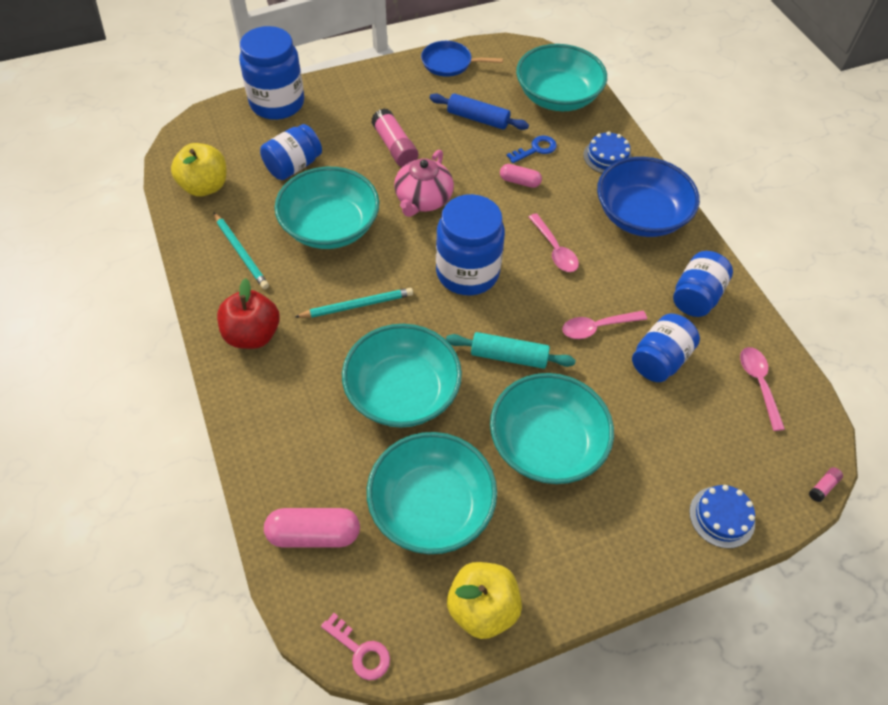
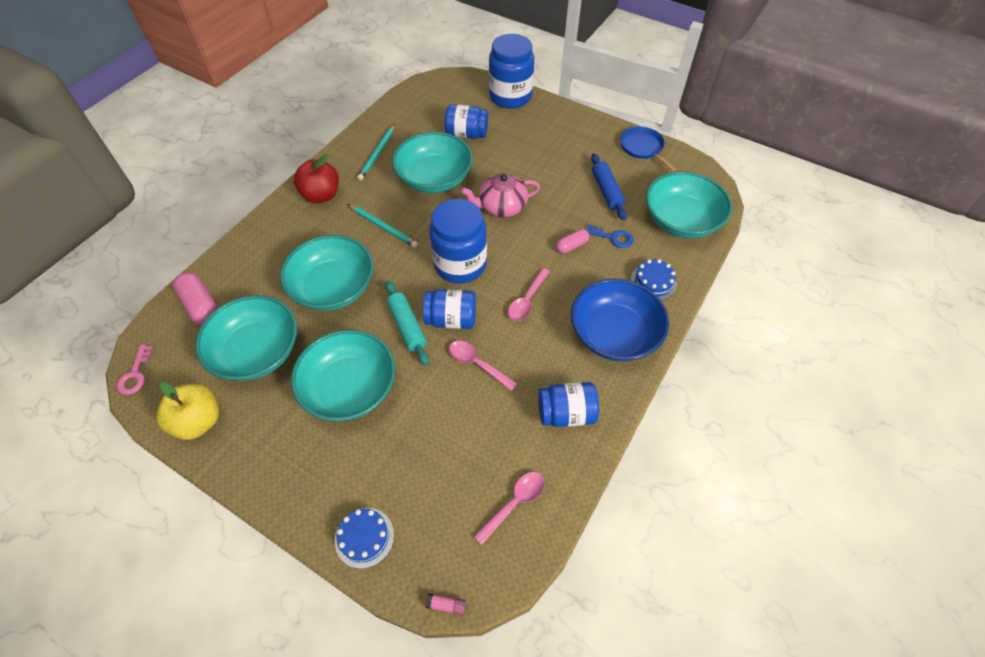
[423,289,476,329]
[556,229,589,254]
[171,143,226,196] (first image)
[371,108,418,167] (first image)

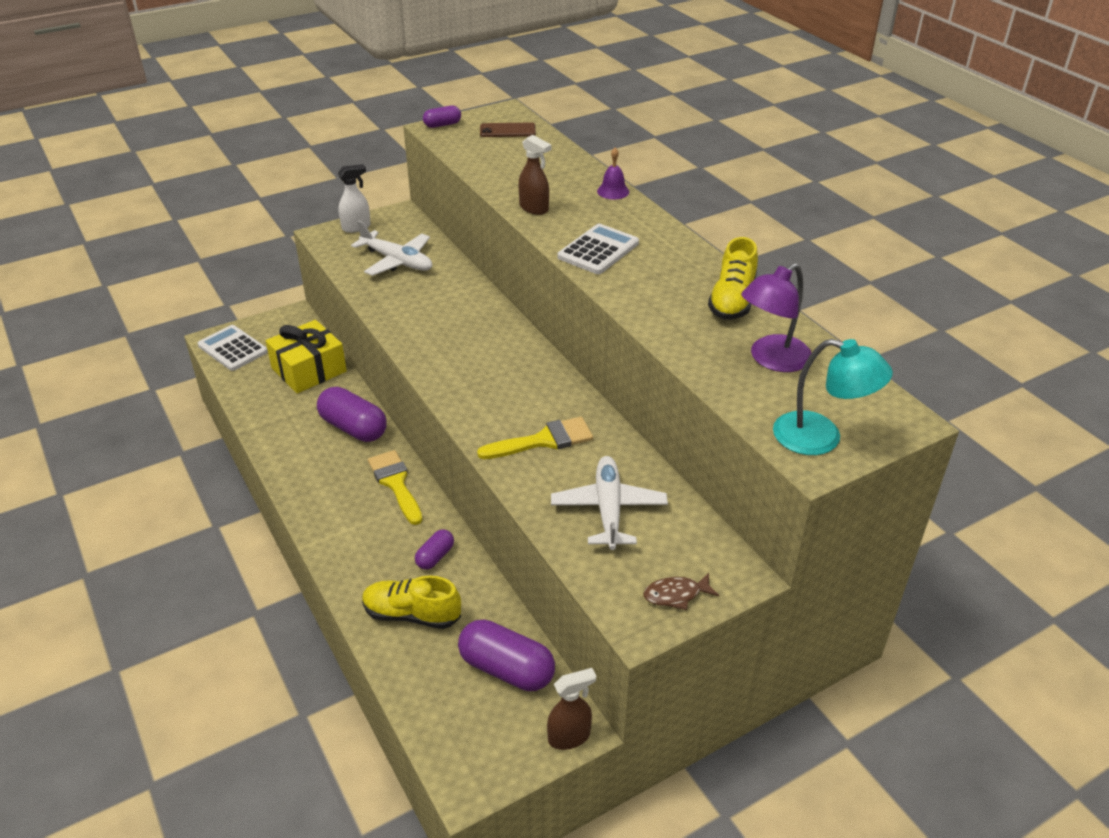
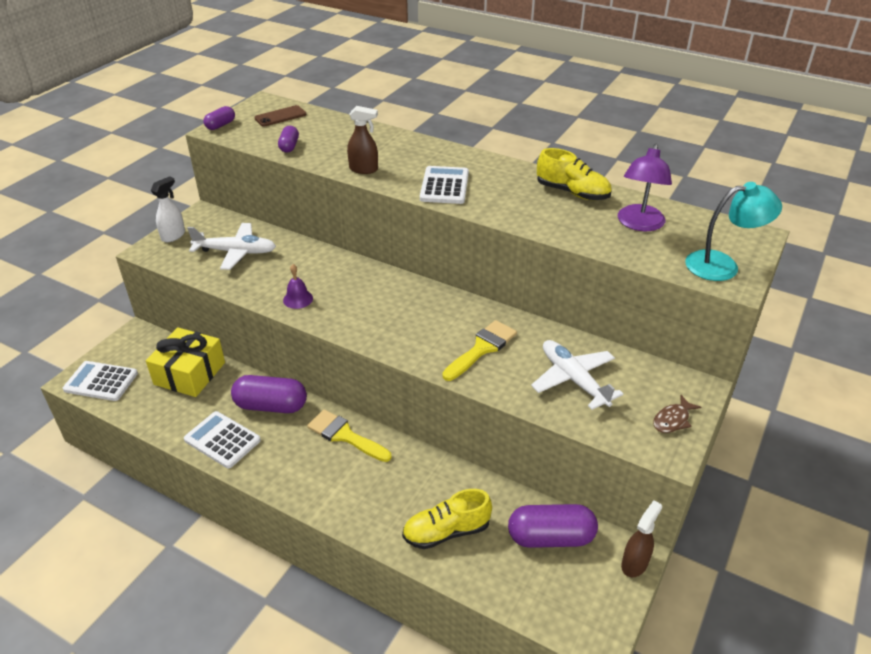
[184,411,261,468]
[278,126,299,153]
[283,264,313,309]
[537,148,612,200]

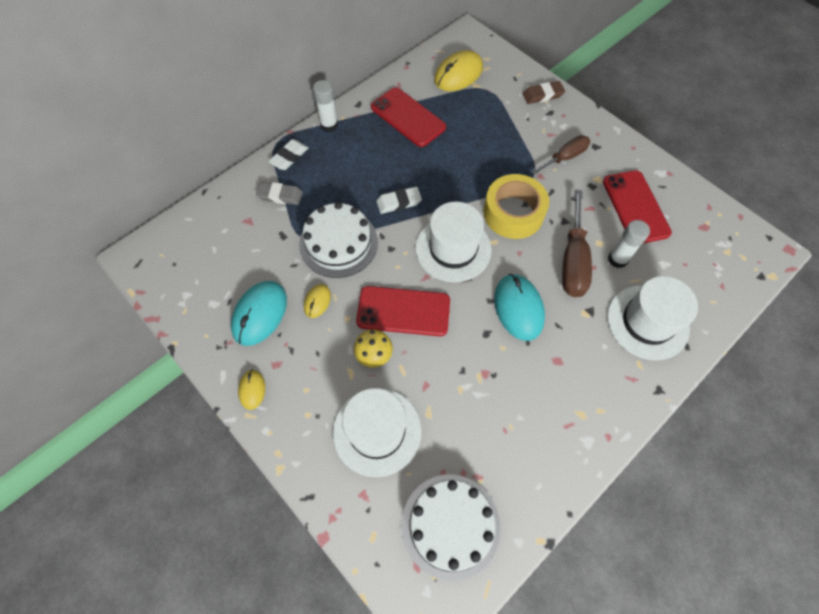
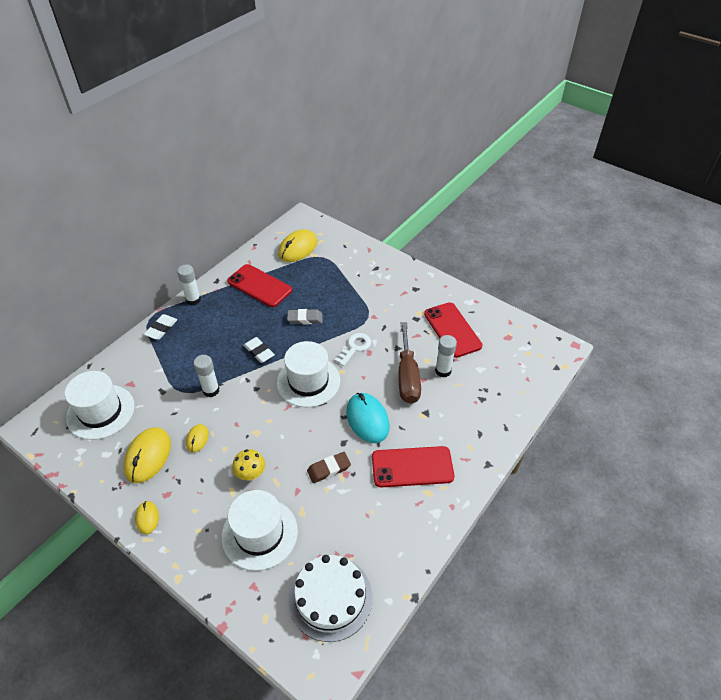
[65,371,135,440]
[124,428,171,483]
[194,355,220,397]
[243,337,275,363]
[287,309,323,324]
[307,452,351,483]
[335,333,371,366]
[372,446,454,488]
[531,135,590,175] (first image)

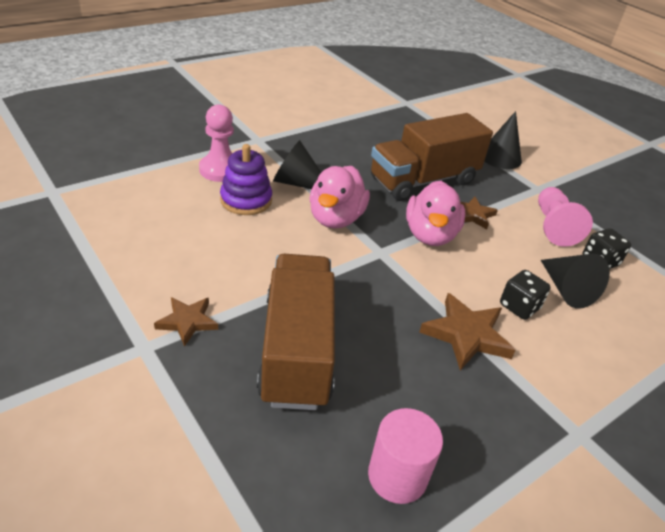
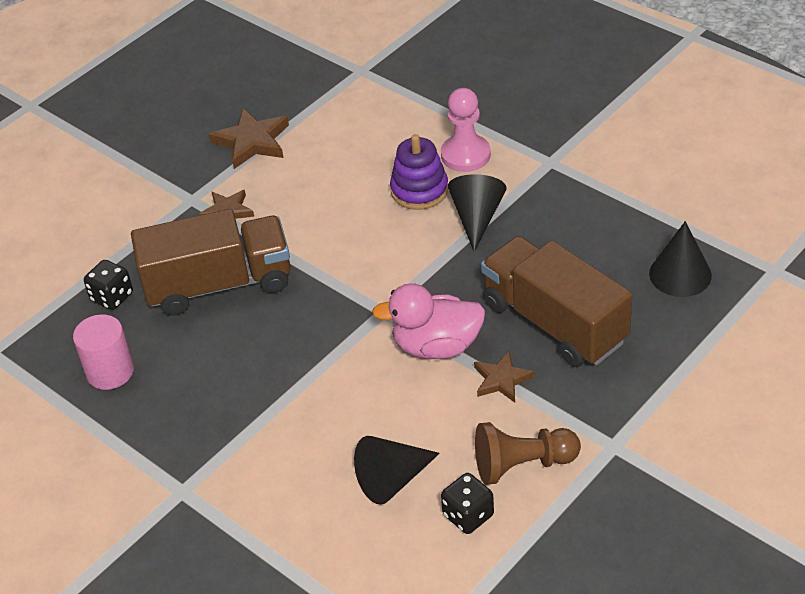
[84,260,133,310]
[209,108,289,169]
[475,422,581,485]
[649,221,712,297]
[309,166,370,228] (first image)

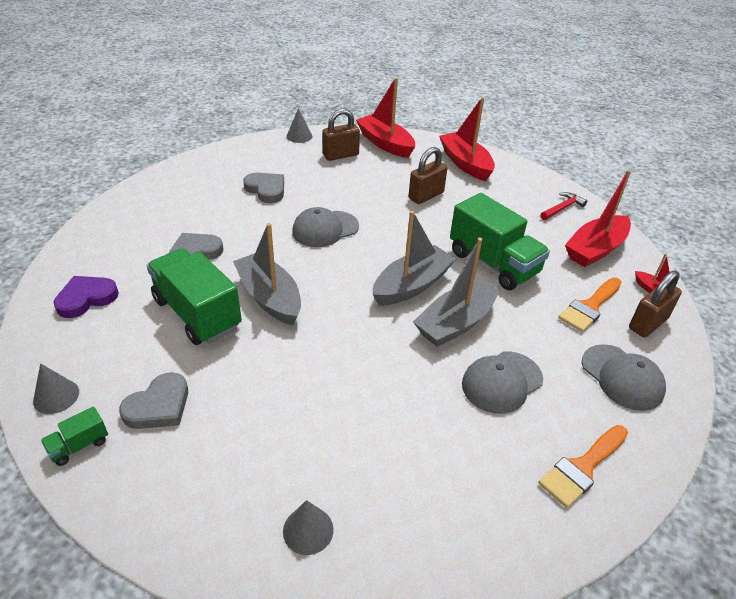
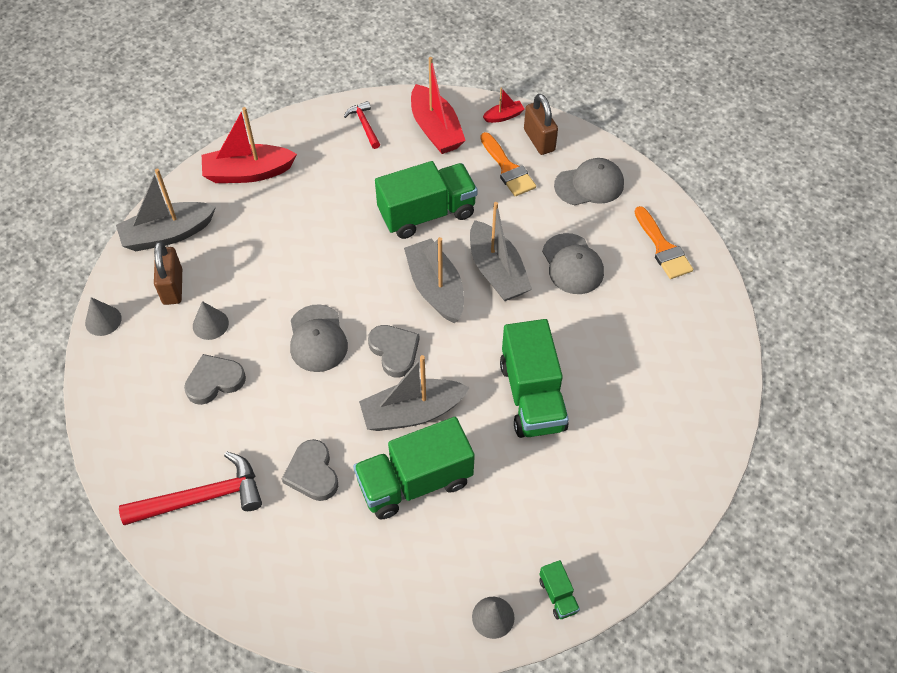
[116,169,216,251]
[119,452,262,525]
[193,301,229,340]
[368,325,419,378]
[500,319,569,438]
[54,276,119,318] (first image)
[409,147,447,204] (first image)

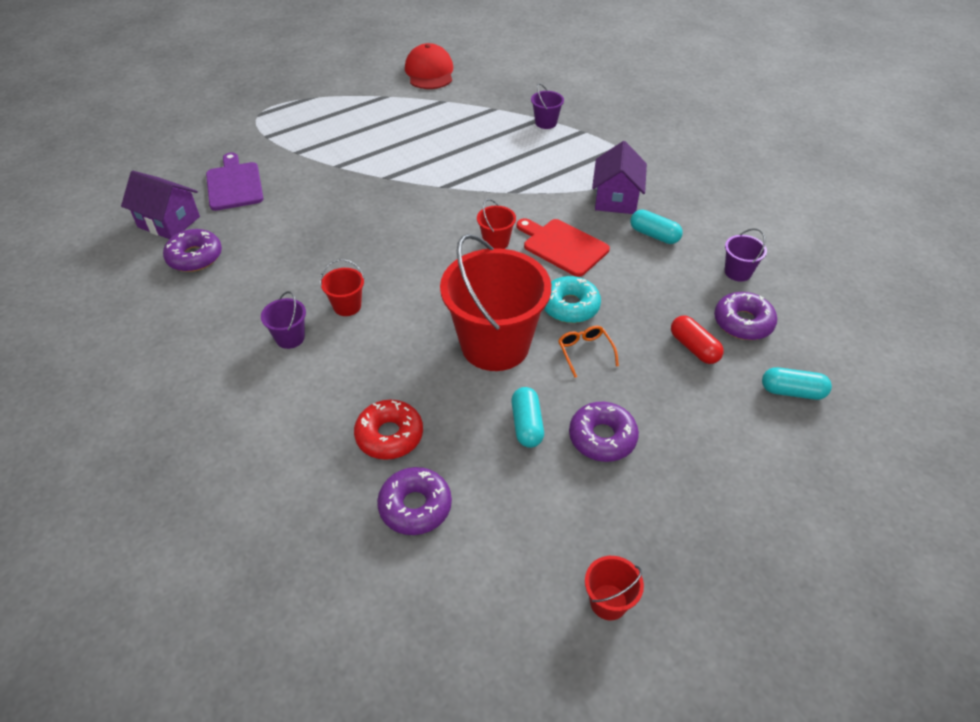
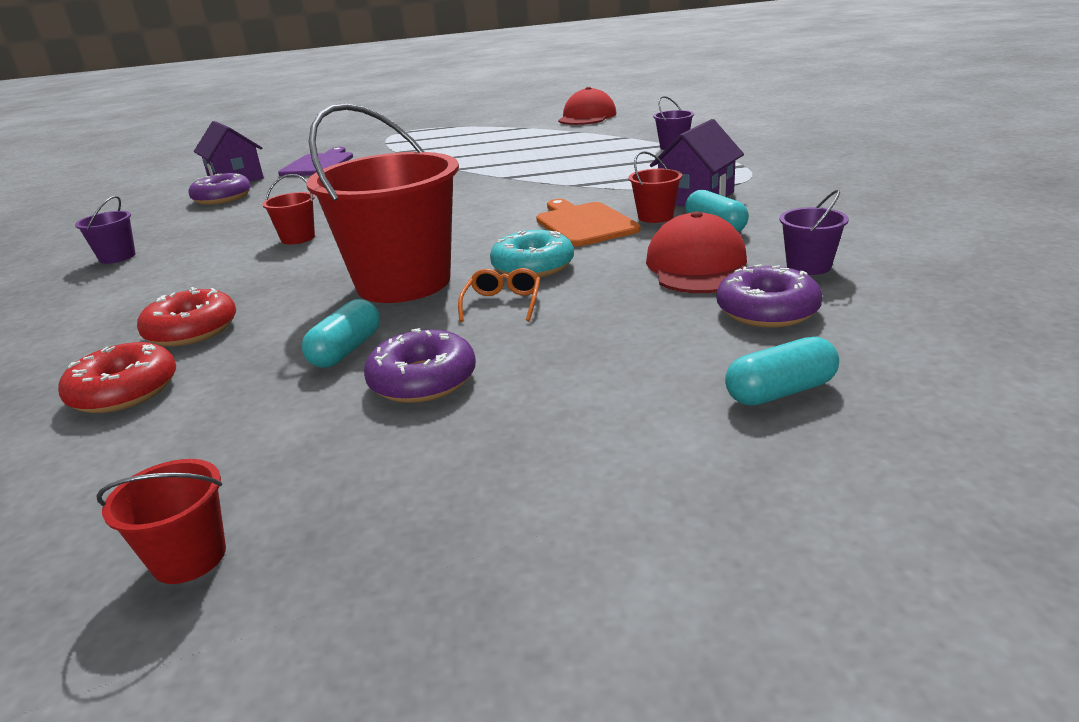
[58,342,176,413]
[75,196,136,264]
[536,199,641,247]
[629,151,682,223]
[646,211,747,293]
[725,337,839,406]
[671,315,724,364] (first image)

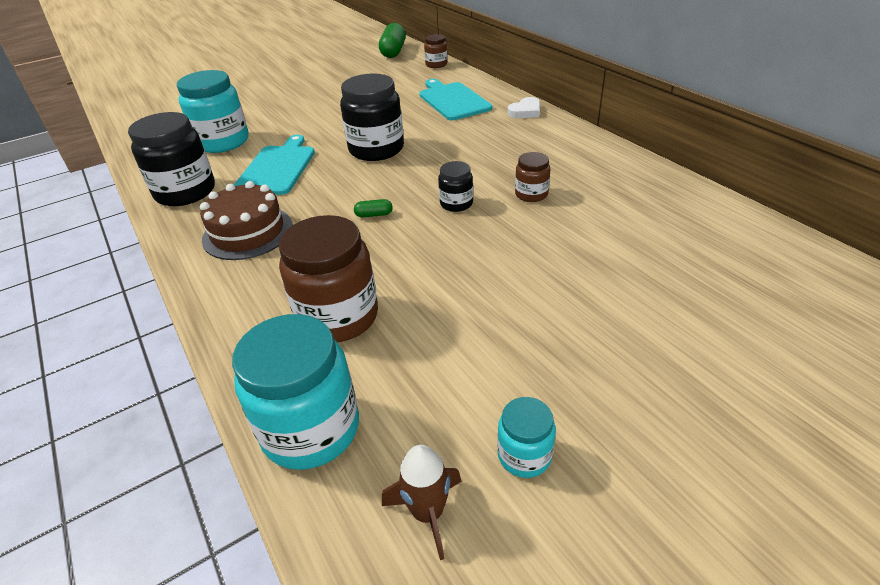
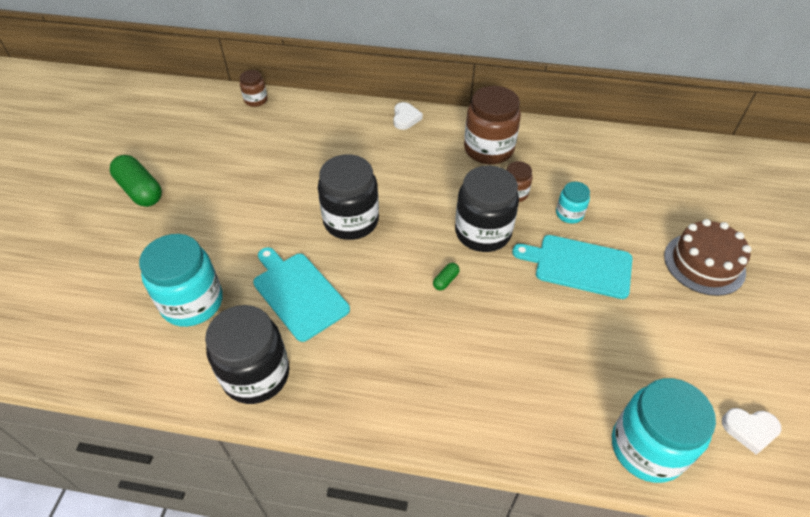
[110,155,162,207]
[455,166,519,252]
[464,86,521,164]
[512,235,633,299]
[556,182,590,223]
[664,219,751,296]
[722,408,781,455]

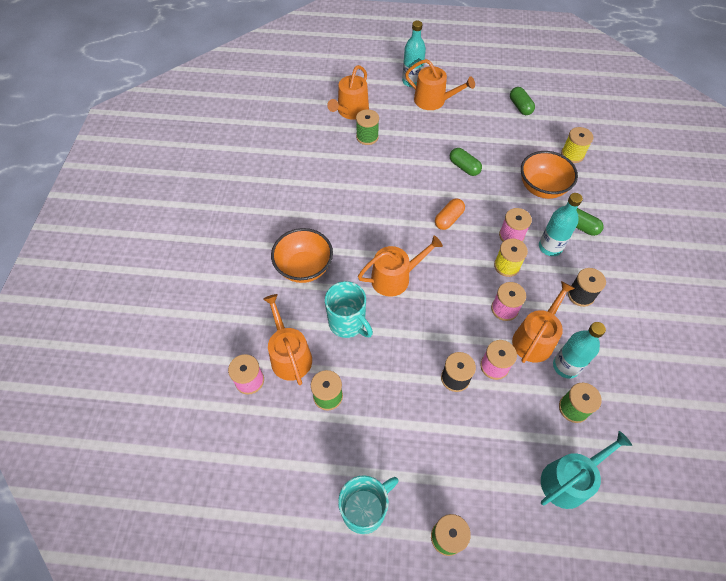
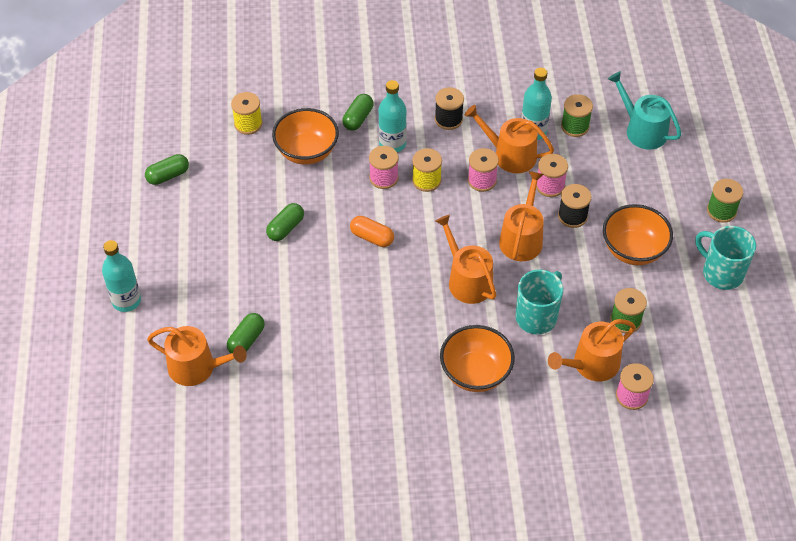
[227,313,265,353]
[499,171,544,261]
[603,204,673,265]

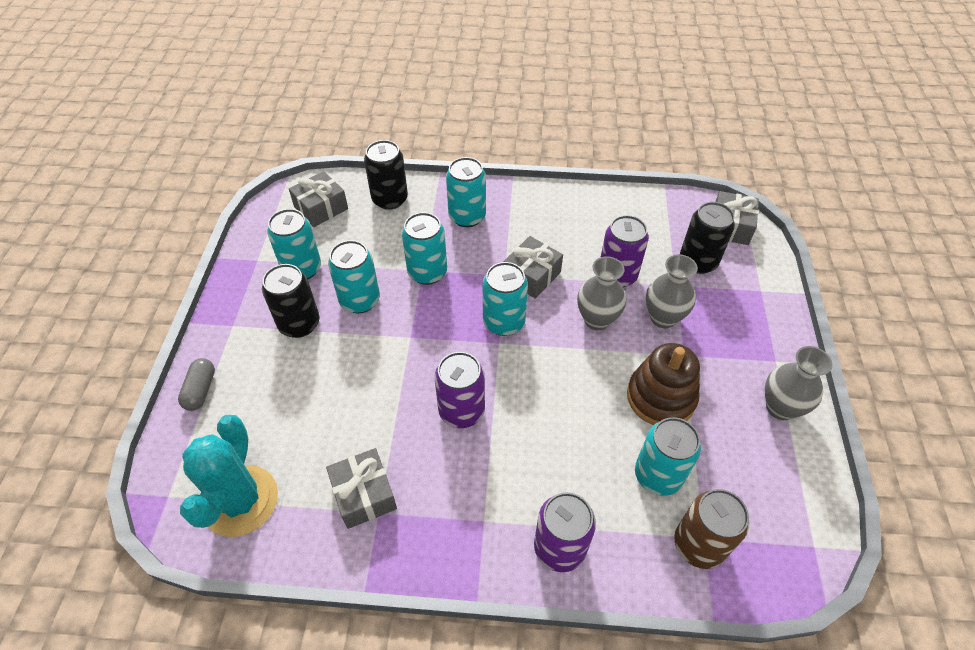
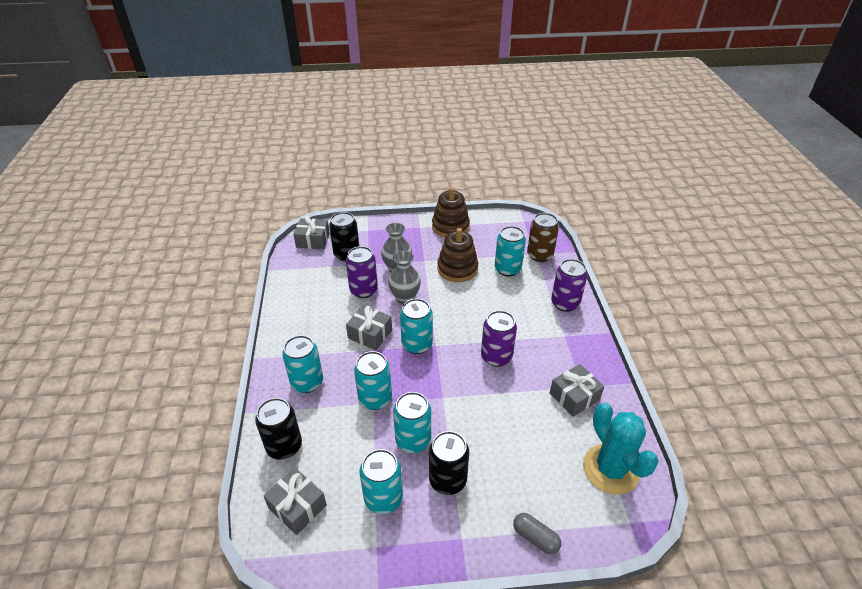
[432,187,470,237]
[513,513,561,554]
[583,403,659,495]

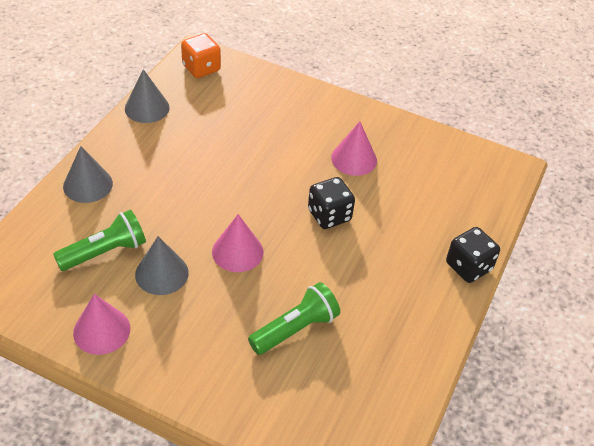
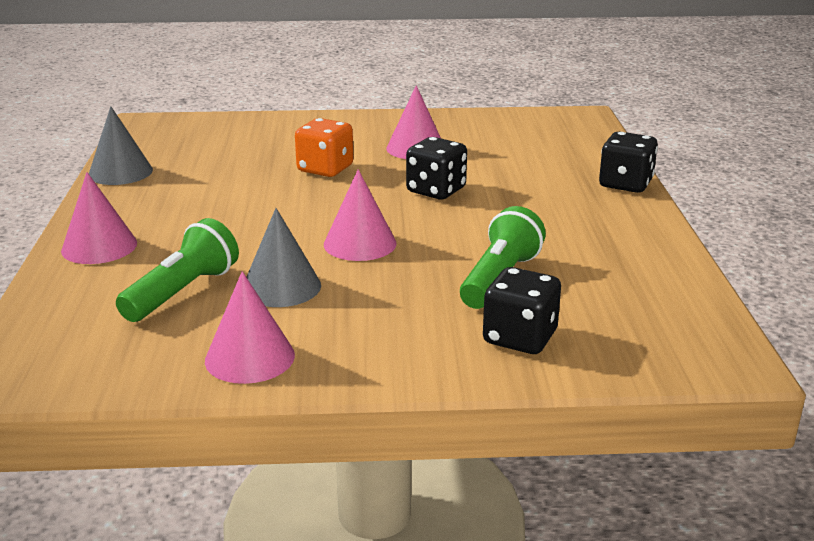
[61,172,137,264]
[295,118,354,177]
[483,267,561,354]

